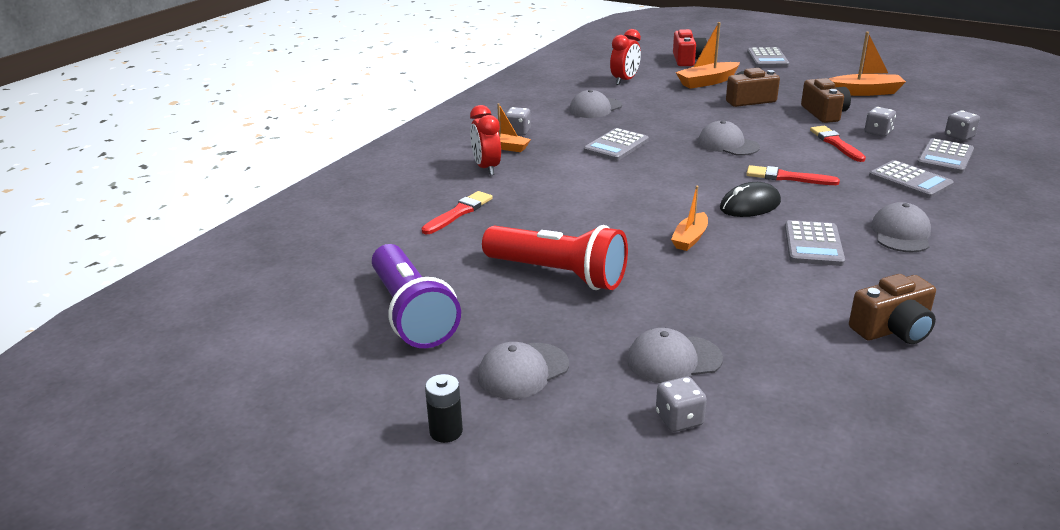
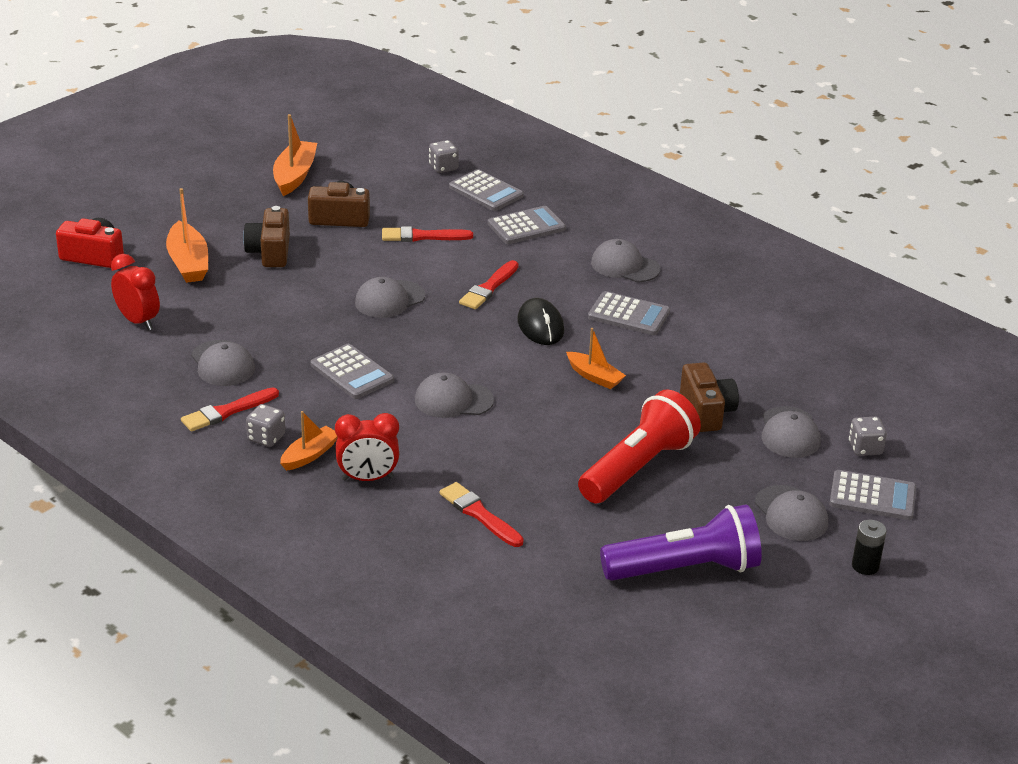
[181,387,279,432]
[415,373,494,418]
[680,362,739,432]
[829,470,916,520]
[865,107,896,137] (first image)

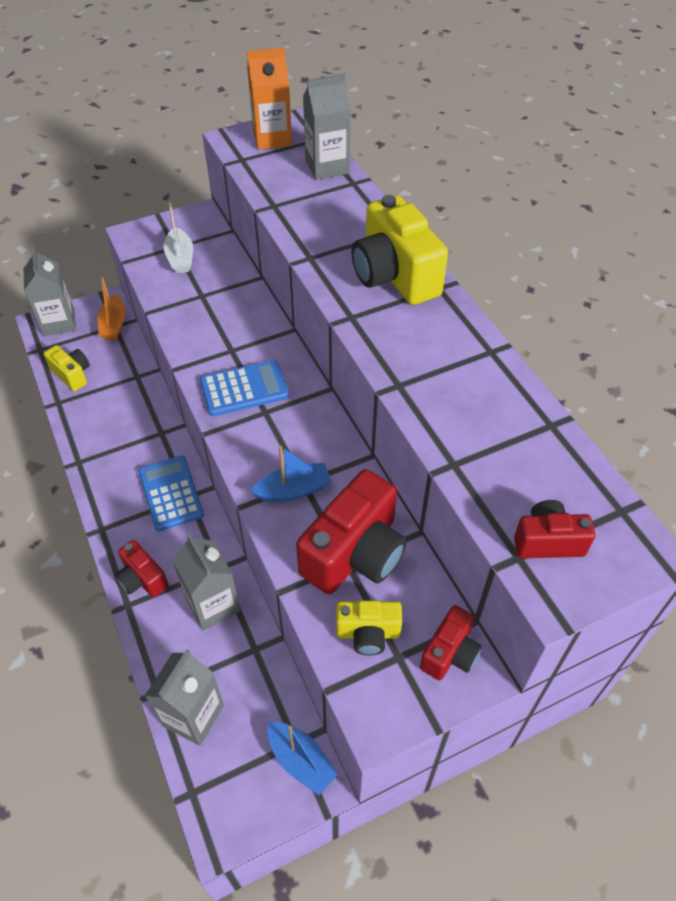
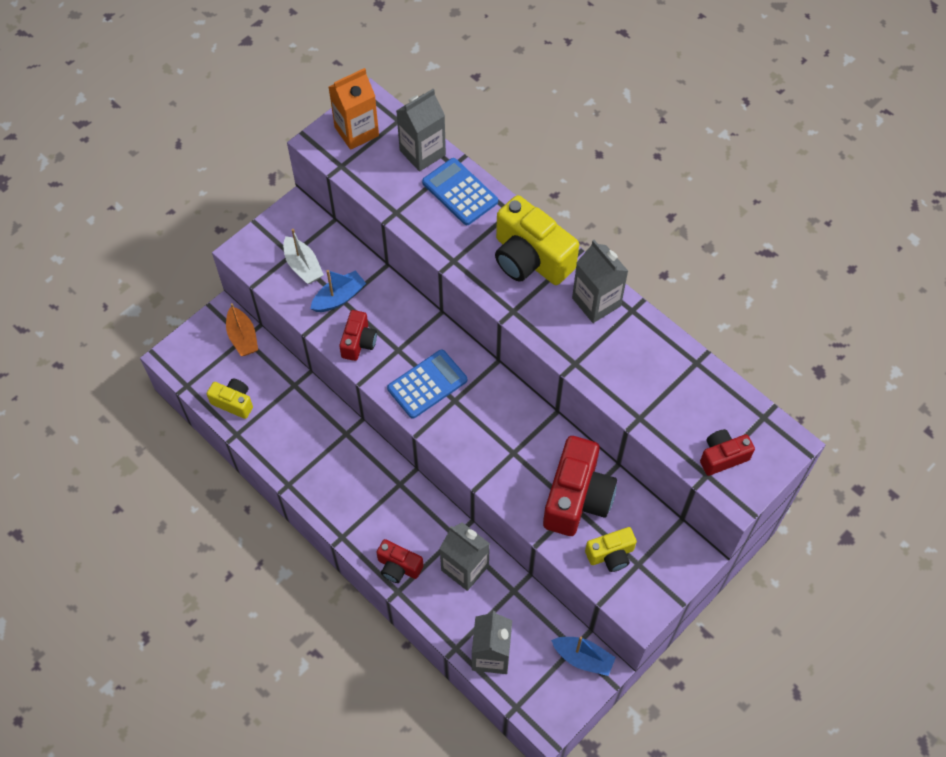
[310,270,366,312]
[339,310,377,361]
[422,158,498,225]
[572,240,628,323]

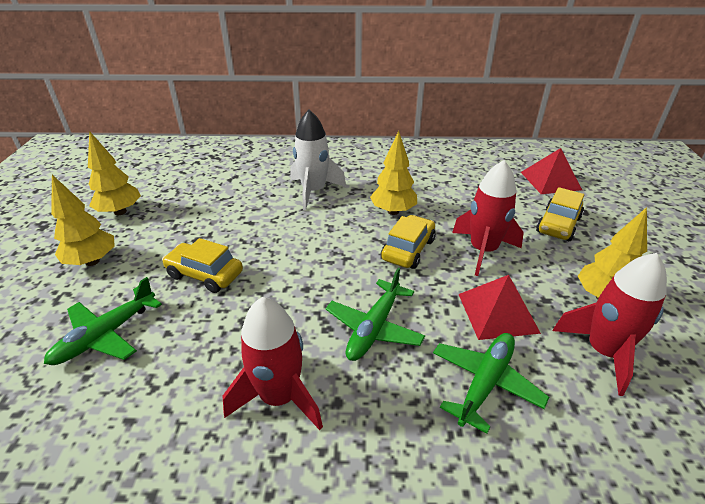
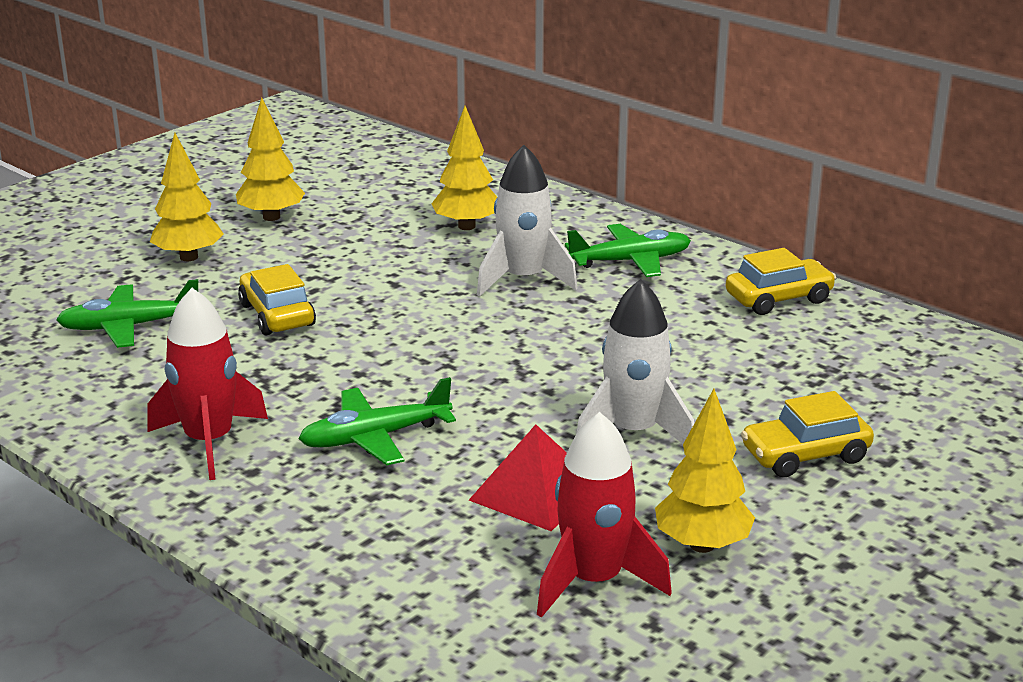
[431,106,497,230]
[565,224,691,277]
[576,279,694,444]
[726,248,836,315]
[521,148,582,194] (first image)

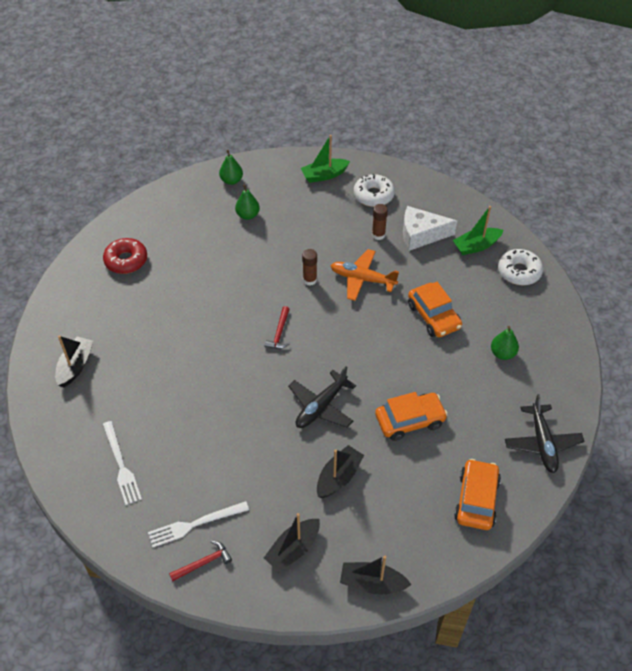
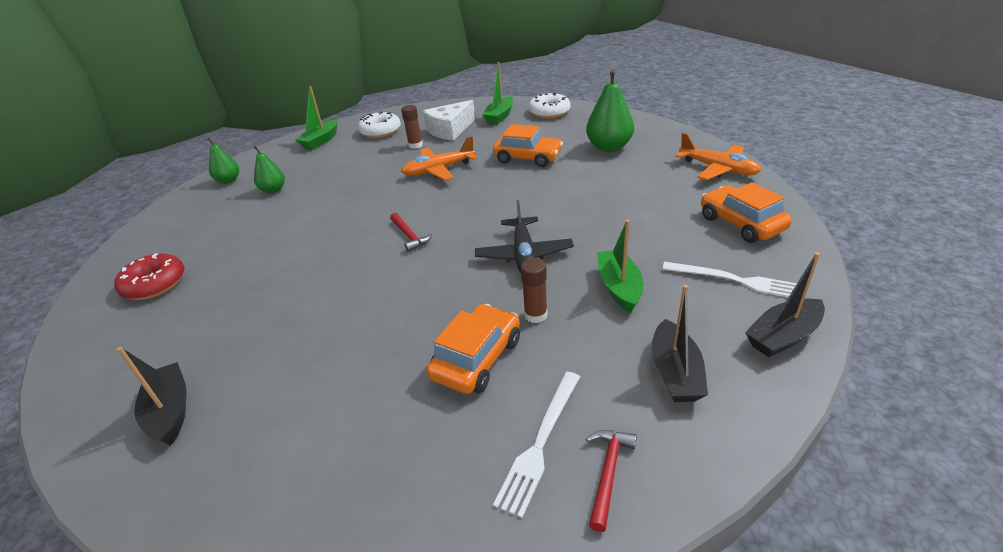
[427,304,520,394]
[521,258,548,323]
[586,69,634,152]
[597,220,644,313]
[662,262,797,297]
[675,133,761,180]

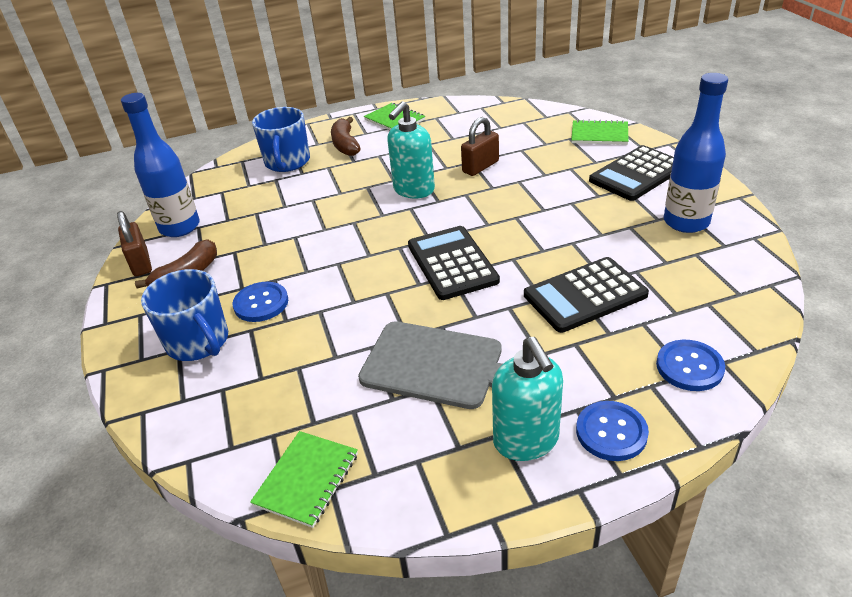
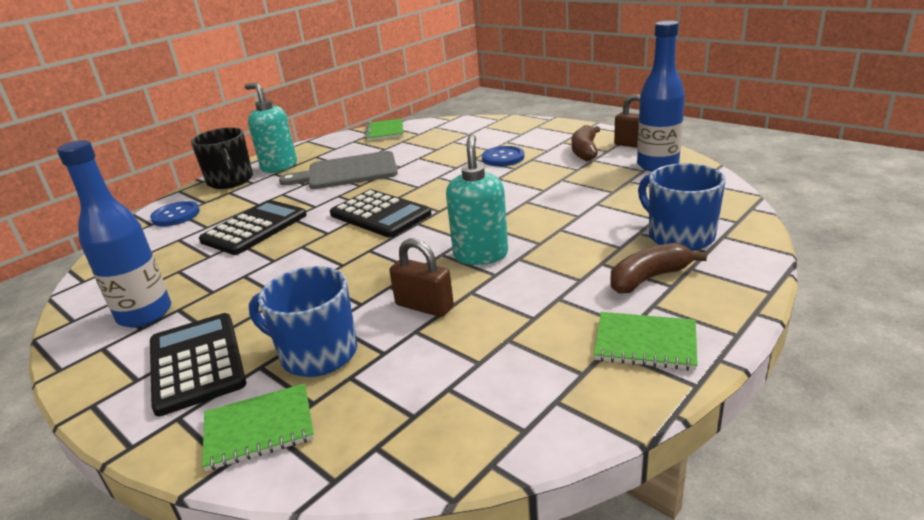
[150,313,246,416]
[191,128,253,189]
[249,266,357,377]
[389,239,454,317]
[610,243,707,294]

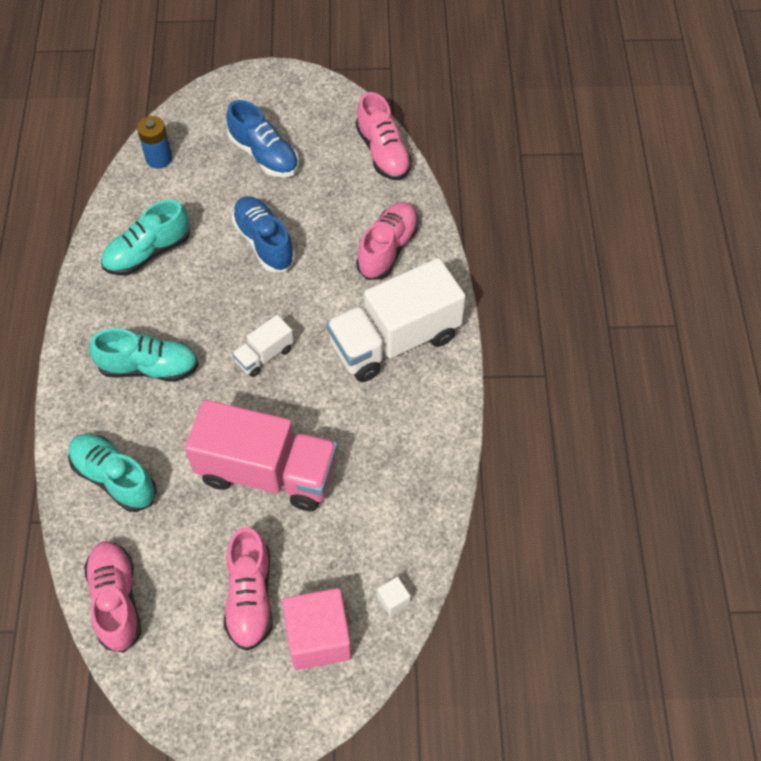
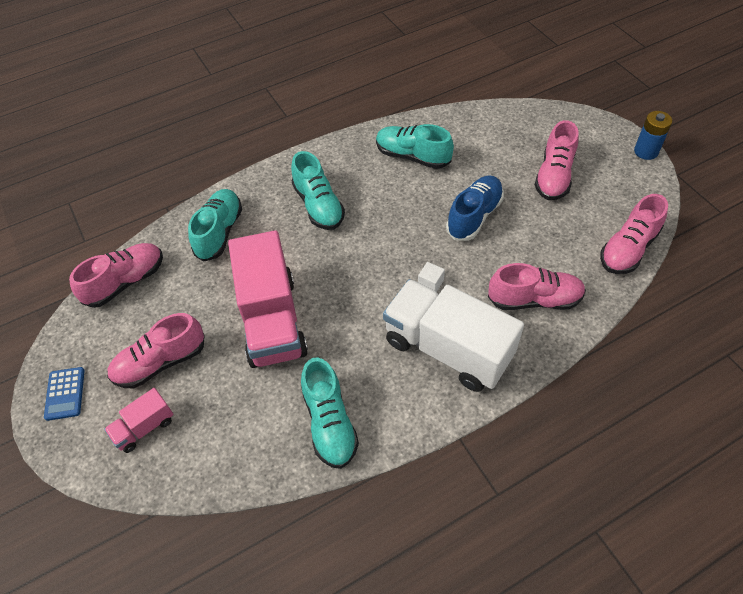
[44,367,85,421]
[104,388,174,453]
[301,358,359,469]
[418,262,445,292]
[534,120,578,200]
[634,111,672,160]
[232,315,294,377] (first image)

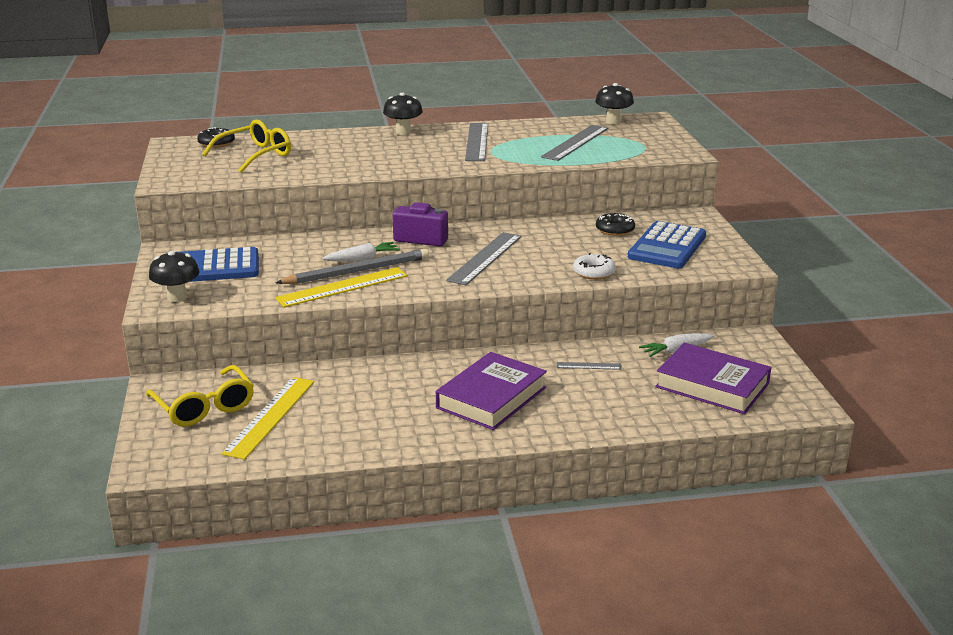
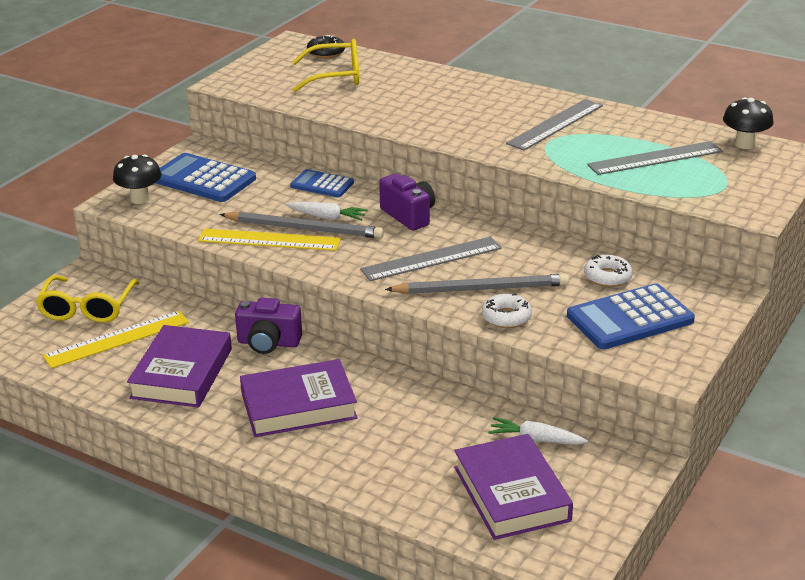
[127,325,232,408]
[235,298,302,354]
[290,169,354,197]
[385,274,569,294]
[584,255,633,287]
[383,92,423,135] (first image)
[557,362,621,370] (first image)

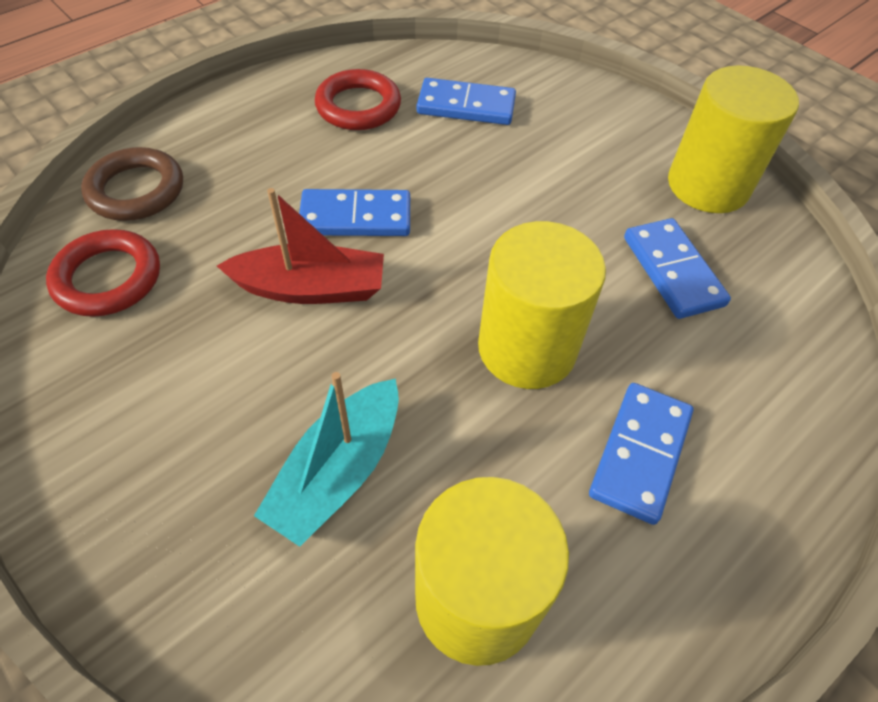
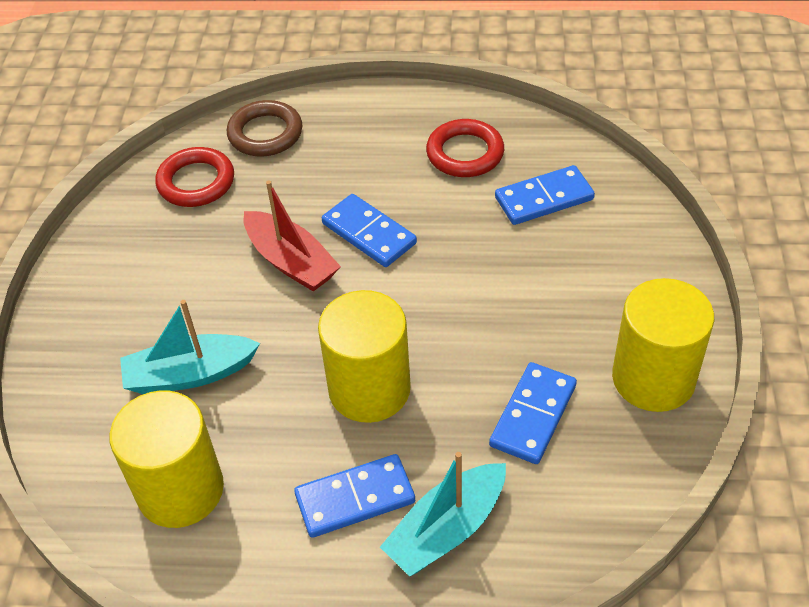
[380,452,506,576]
[495,165,595,225]

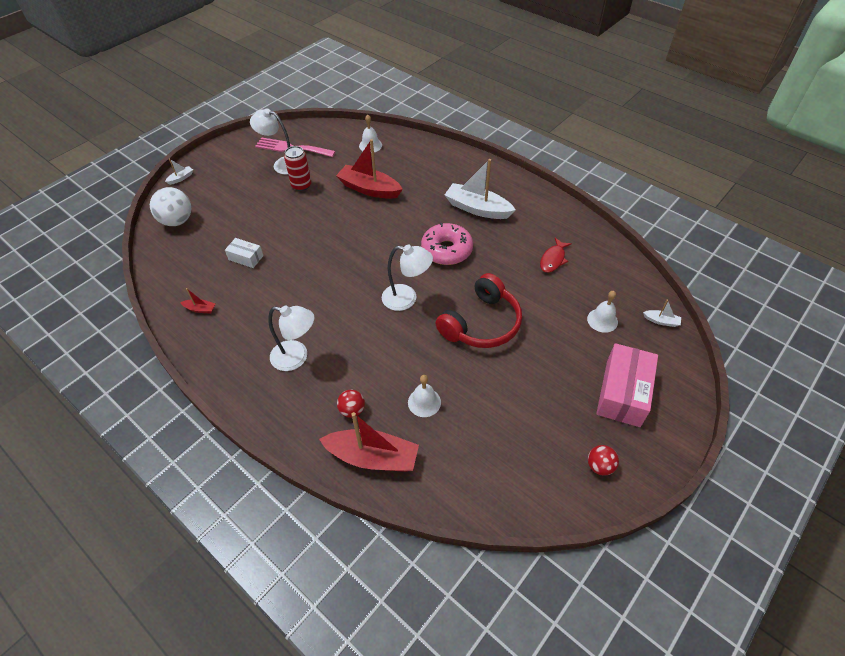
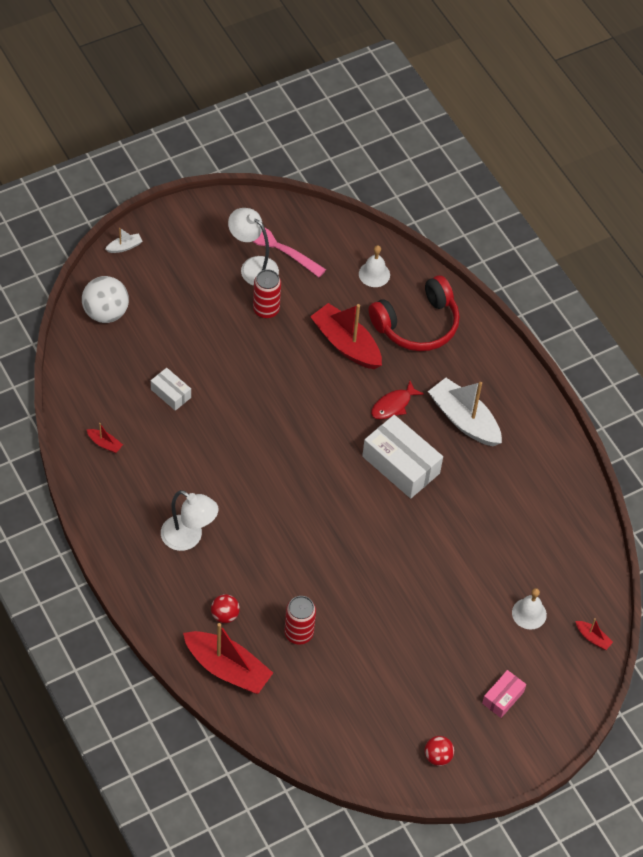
[284,596,316,645]
[362,415,443,499]
[369,275,460,351]
[371,381,424,419]
[482,670,526,718]
[575,618,613,650]
[382,245,433,311] (first image)

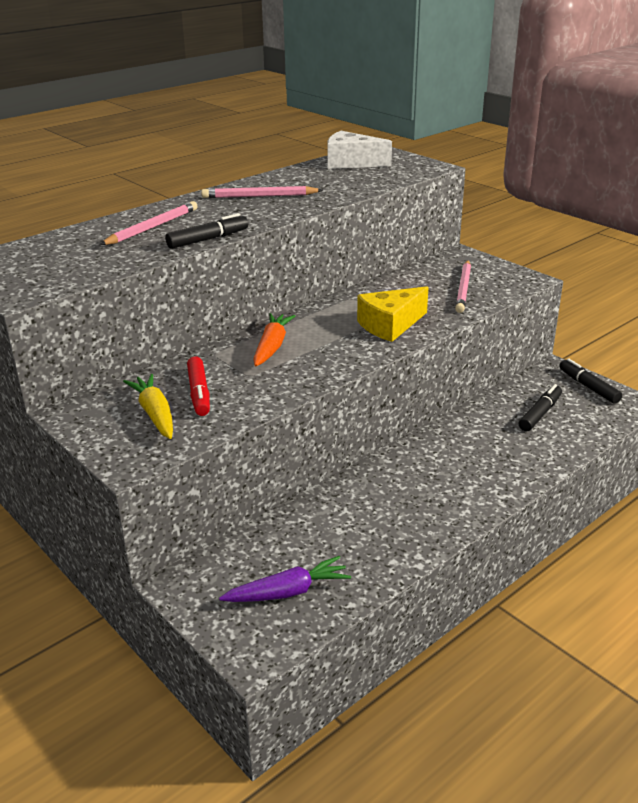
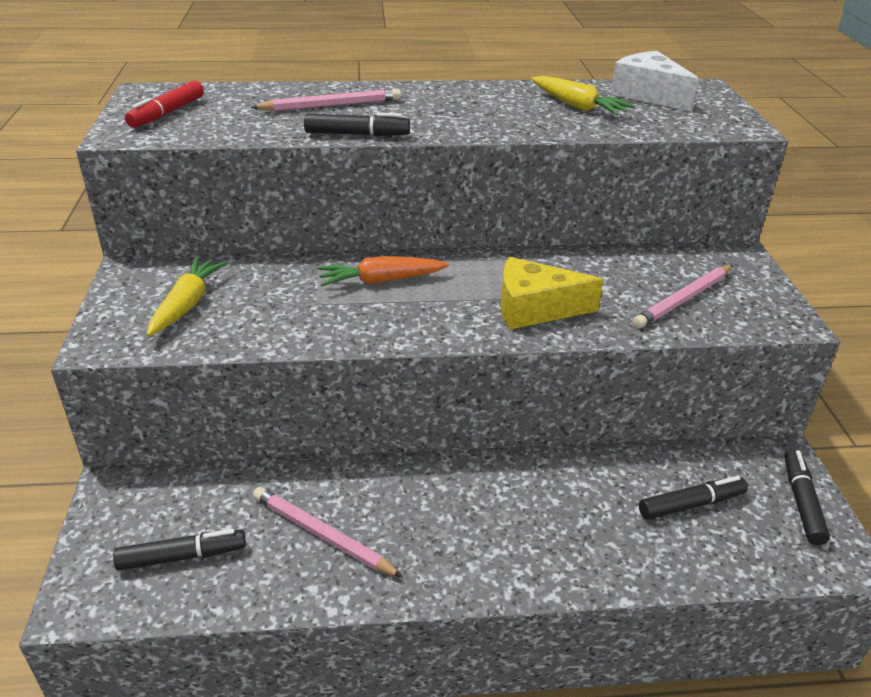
[113,529,246,571]
[125,81,204,128]
[253,487,403,577]
[317,256,449,286]
[531,76,635,116]

